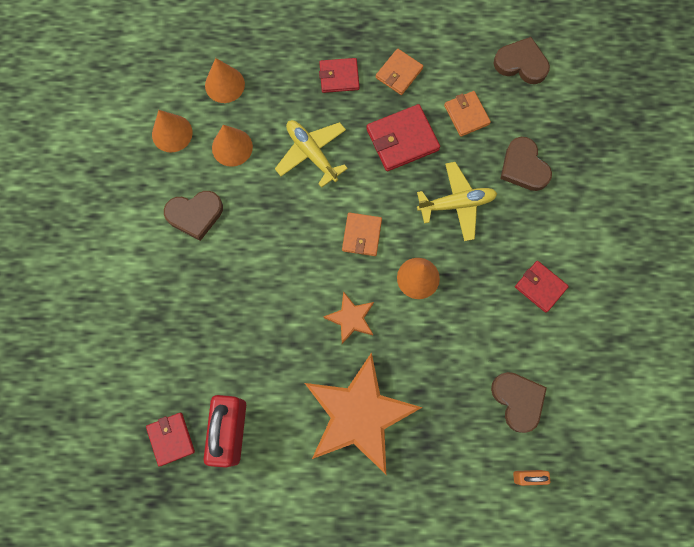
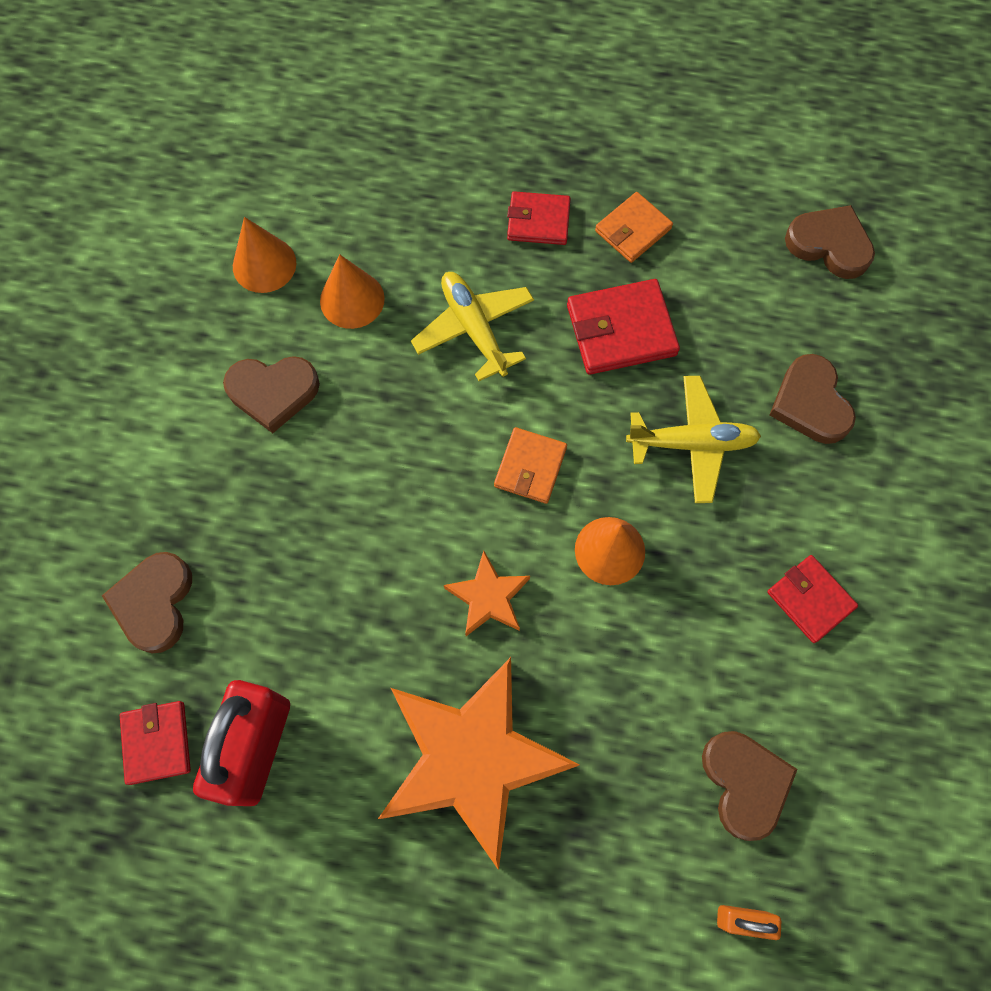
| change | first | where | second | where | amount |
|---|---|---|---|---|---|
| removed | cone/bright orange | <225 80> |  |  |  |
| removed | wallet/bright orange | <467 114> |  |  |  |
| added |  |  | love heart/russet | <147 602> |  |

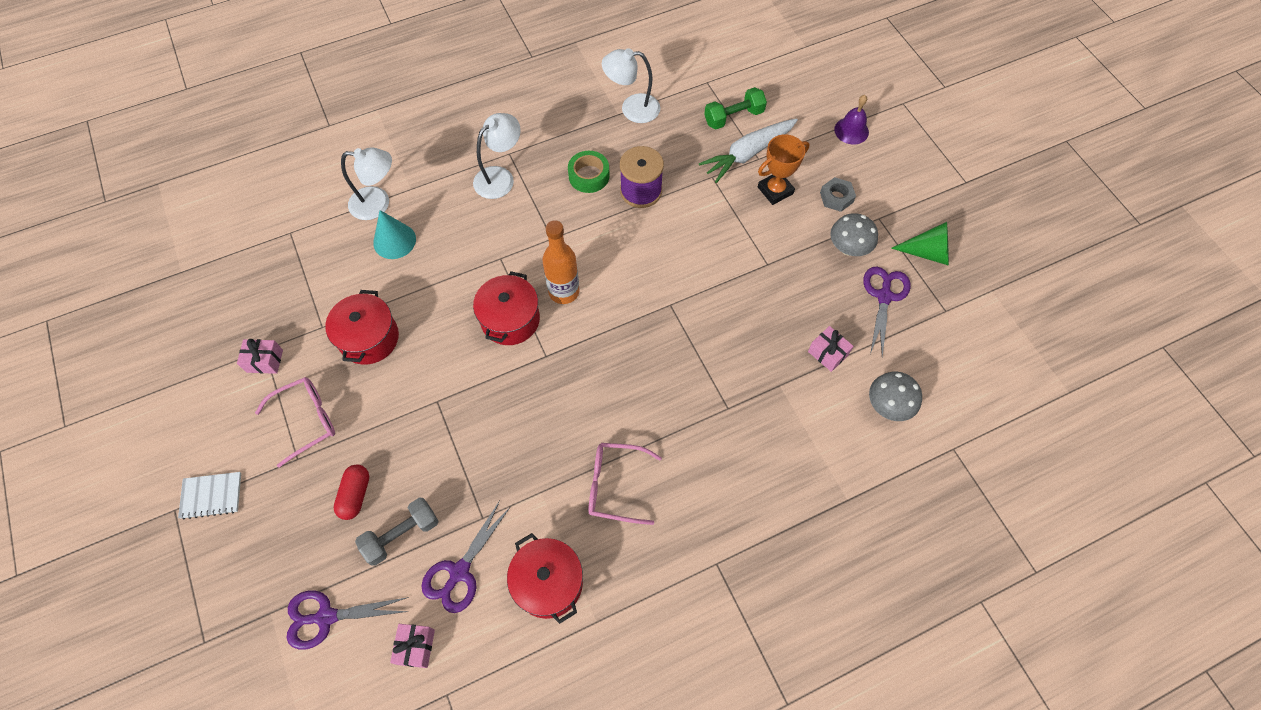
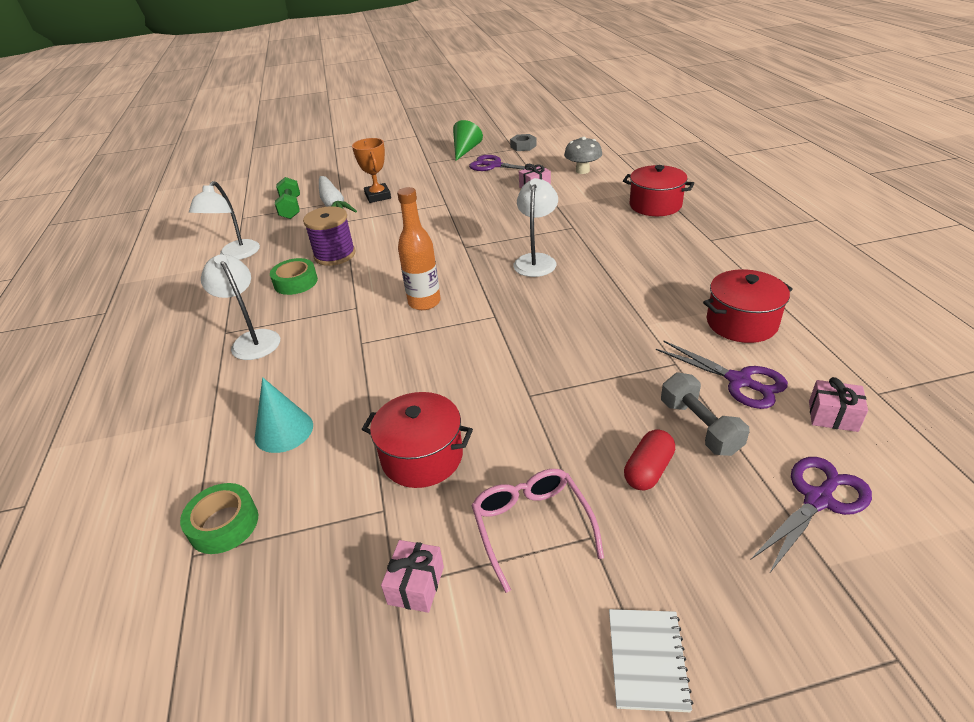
| change | first | where | second | where | amount |
|---|---|---|---|---|---|
| removed | spectacles/rosy | <625 484> |  |  |  |
| removed | fungus/ash-grey | <854 234> |  |  |  |
| removed | hand bell/royal purple | <851 120> |  |  |  |
| added |  |  | roll of tape/leaf-green | <219 518> |  |
| moved | desk lamp/snow-white | <366 183> |  | <535 227> |  |
| moved | pot/scarlet | <506 308> |  | <658 190> |  |
| moved | hex nut/ash-grey | <838 194> |  | <523 142> |  |
| turned | scissors/royal purple | <348 620> |  | <811 515> | 135 degrees counterclockwise |
| turned | pill shape/scarlet | <351 492> |  | <649 460> | 75 degrees counterclockwise |

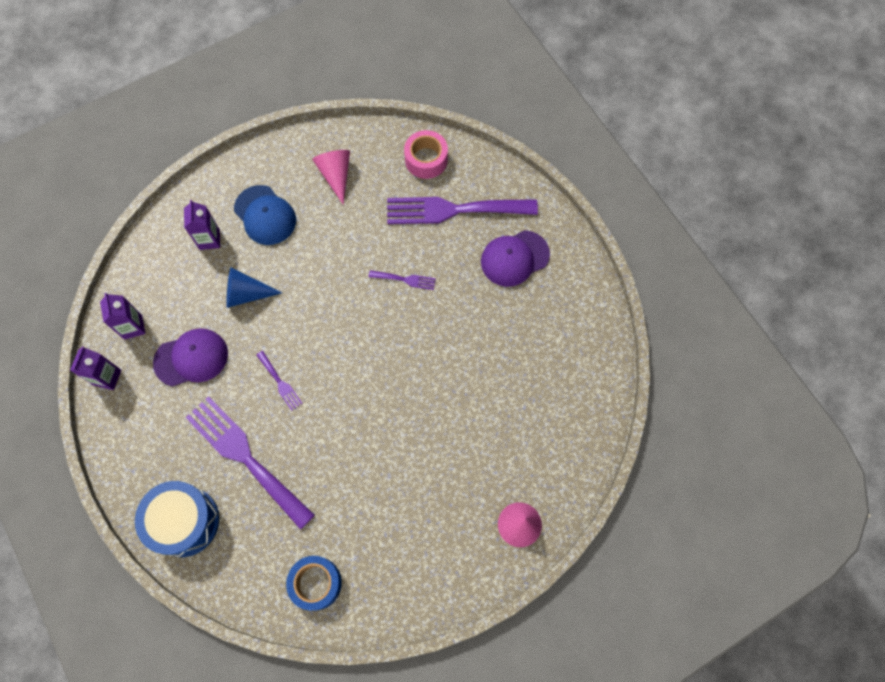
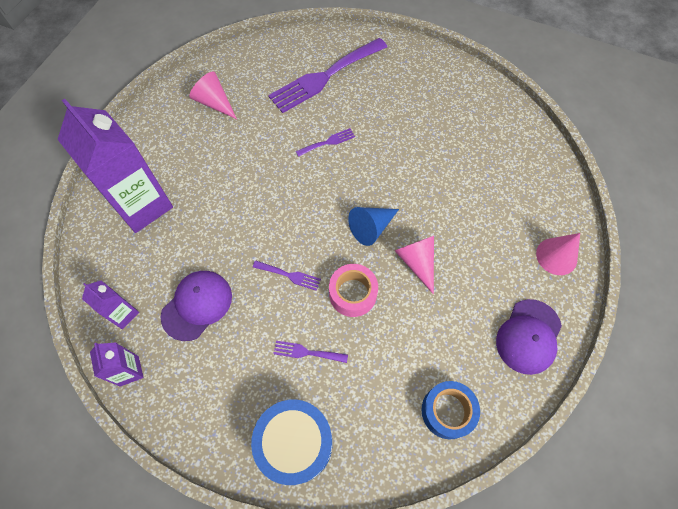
| change | first | where | second | where | amount |
|---|---|---|---|---|---|
| removed | peaked cap/cobalt | <265 215> |  |  |  |
| added |  |  | cone/rosy | <414 265> |  |
| moved | cone/cobalt | <254 287> |  | <373 226> |  |
| moved | roll of tape/rosy | <426 154> |  | <353 290> |  |
| moved | peaked cap/royal purple | <515 258> |  | <529 337> |  |
| resized | juice carton/royal purple | <202 225> |  | <115 166> | x2.16 |
| resized | fork/royal purple | <250 463> |  | <310 352> | x0.43 |

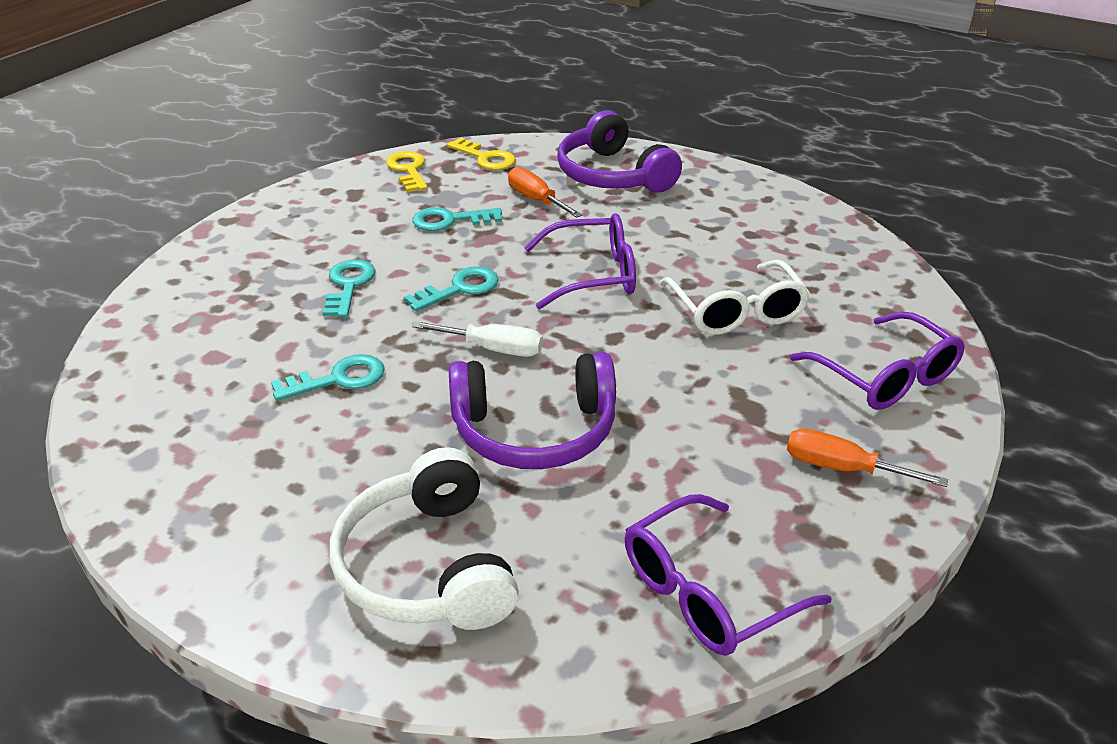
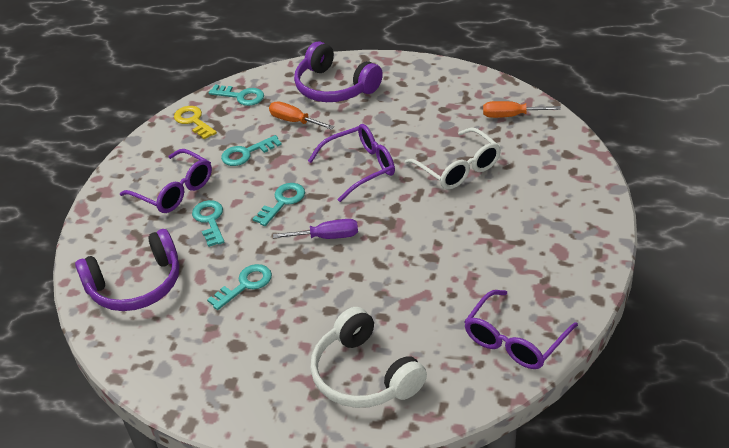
| change | first | where | second | where | amount |
|---|---|---|---|---|---|
| moved | headset/royal purple | <532 410> |  | <127 270> |  |
| moved | screwdriver/bright orange | <867 458> |  | <522 109> |  |
| moved | spectacles/royal purple | <877 361> |  | <166 181> |  |
| recoloured | screwdriver/snow-white | <477 339> | screwdriver/royal purple | <315 229> |  |
| recoloured | key/bright yellow | <481 153> | key/teal | <236 95> |  |

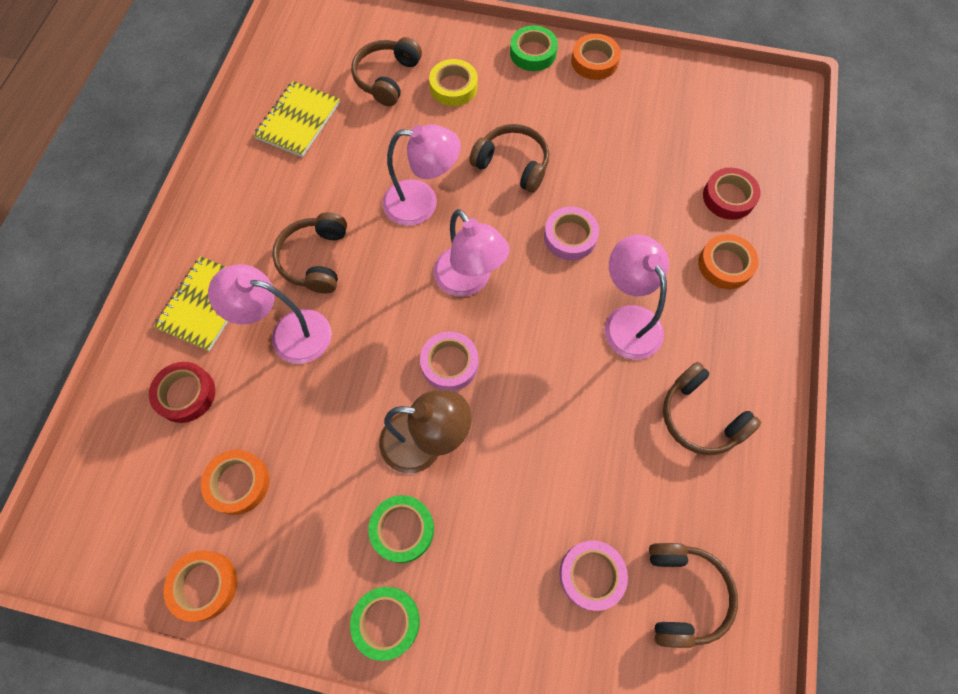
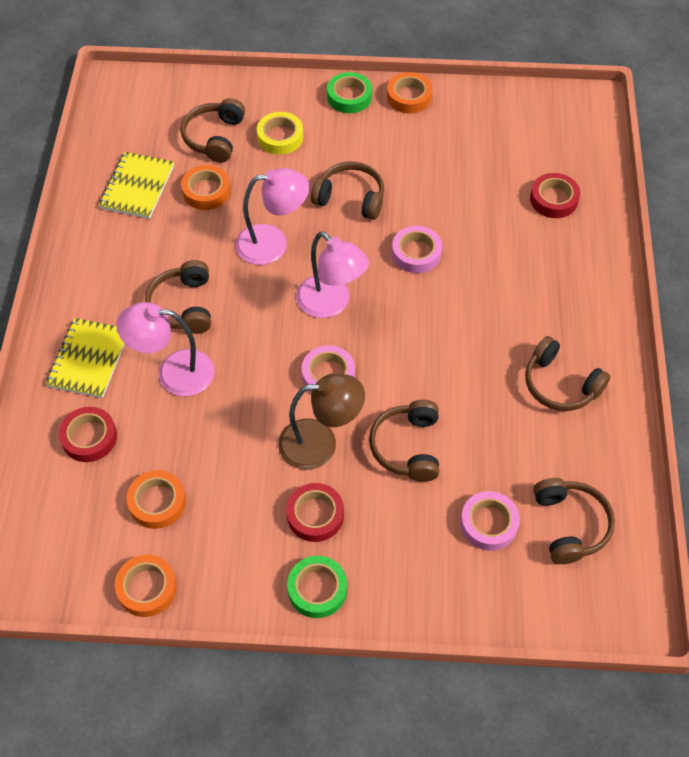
| change | first | where | second | where | amount |
|---|---|---|---|---|---|
| removed | desk lamp/rosy | <637 297> |  |  |  |
| added |  |  | headset/russet | <404 441> |  |
| moved | roll of tape/bright orange | <728 261> |  | <205 187> |  |
| recoloured | roll of tape/leaf-green | <401 529> | roll of tape/scarlet | <315 512> |  |

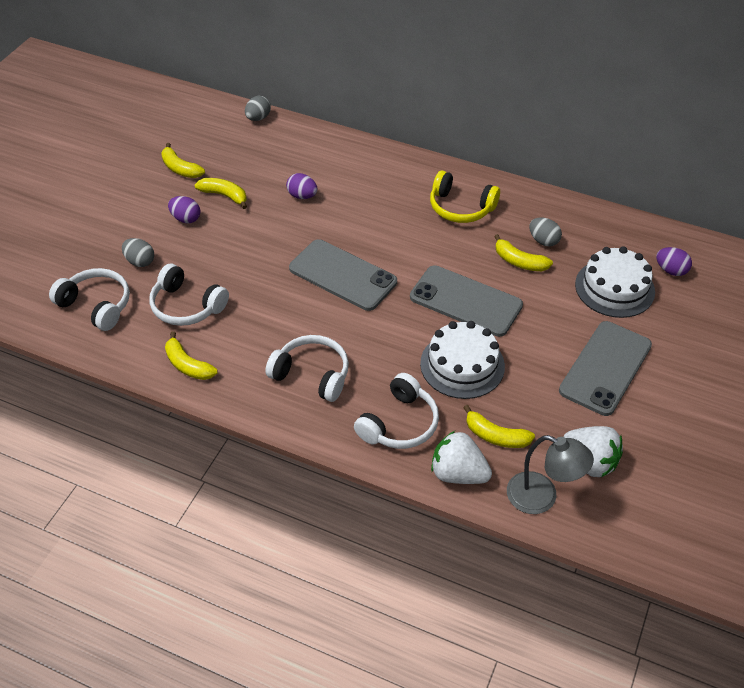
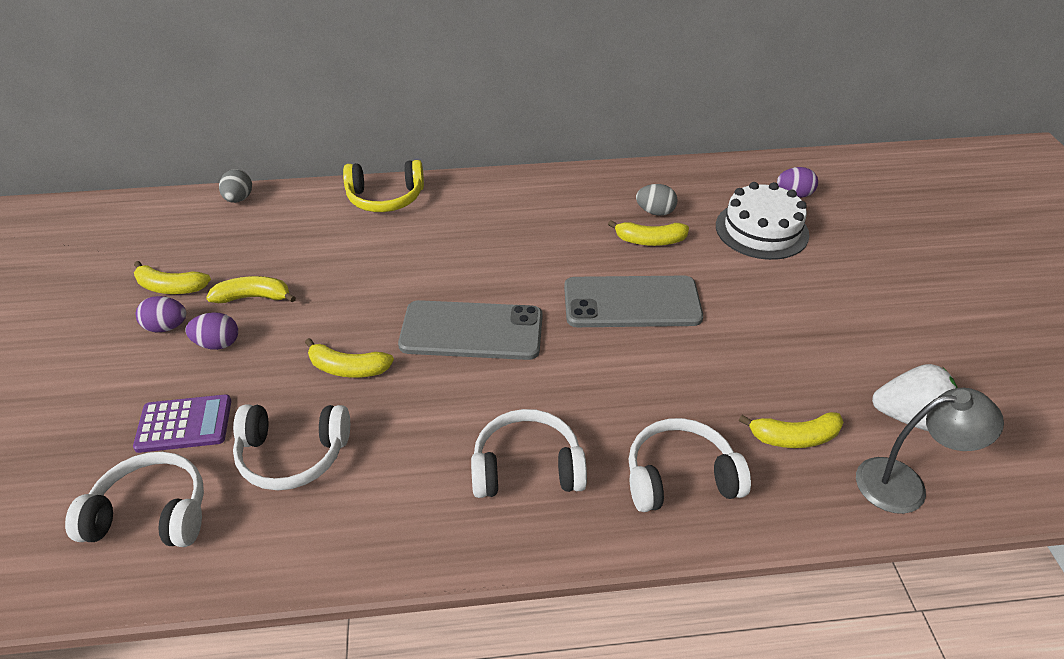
| change | first | where | second | where | amount |
|---|---|---|---|---|---|
| removed | cake/snow-white | <462 360> |  |  |  |
| removed | berry/snow-white | <461 457> |  |  |  |
| removed | smartphone/ash-grey | <605 368> |  |  |  |
| moved | banana fruit/bright yellow | <191 355> |  | <349 358> |  |
| moved | toy egg/royal purple | <301 186> |  | <161 314> |  |
| moved | headset/bright yellow | <465 197> |  | <383 186> |  |
| replaced | toy egg/ash-grey | <138 252> | pocket calculator/royal purple | <182 423> |  |
| turned | headset/snow-white | <396 411> |  | <690 465> | 105 degrees counterclockwise |

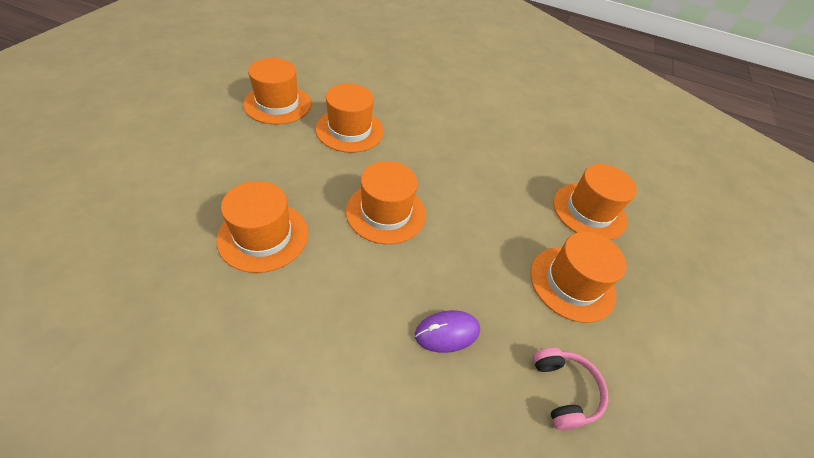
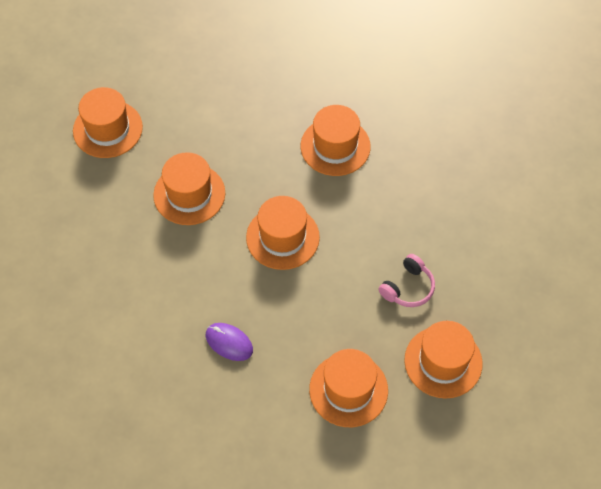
| change | first | where | second | where | amount |
|---|---|---|---|---|---|
| moved | top hat/bright orange | <277 91> |  | <108 122> |  |
| moved | headset/rosy | <570 389> |  | <406 280> |  |

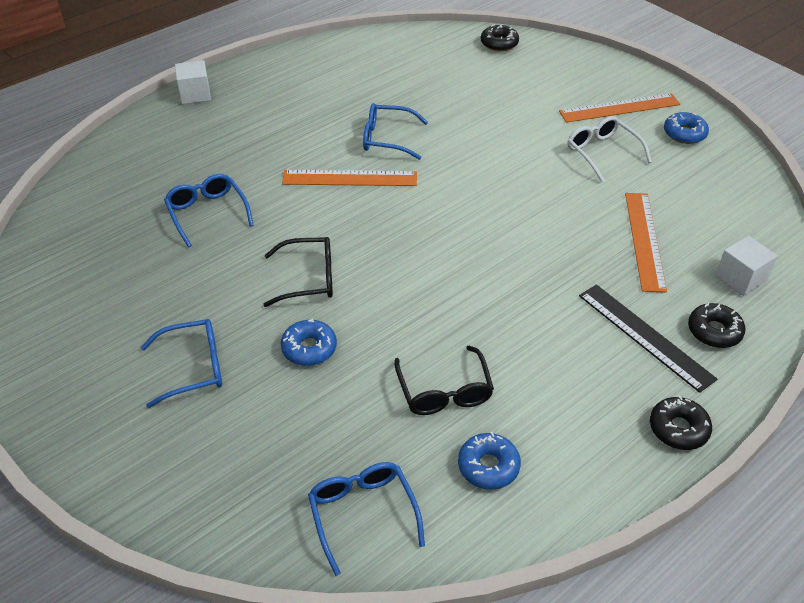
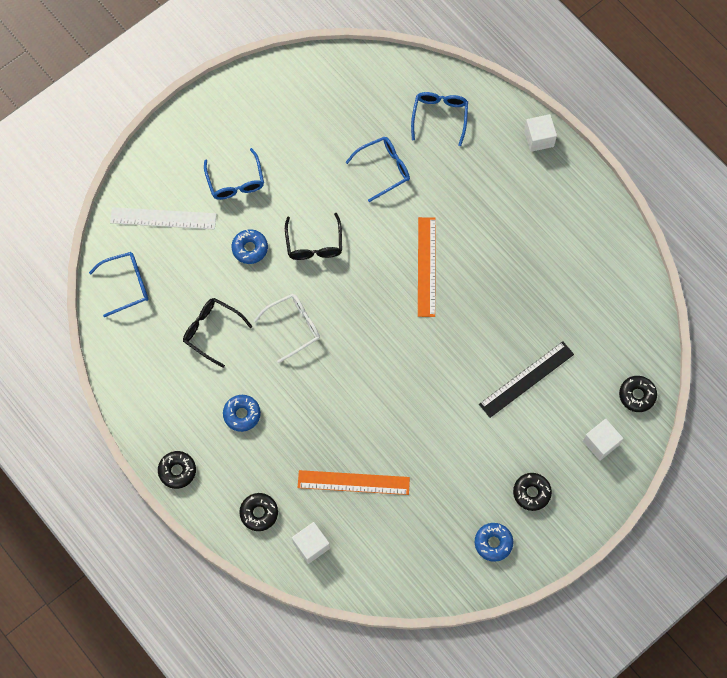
| change | first | where | second | where | amount |
|---|---|---|---|---|---|
| added |  |  | straightedge/snow-white | <163 218> |  |
| added |  |  | block/snow-white | <603 440> |  |
| moved | spectacles/cobalt | <395 131> |  | <439 119> |  |
| moved | glazed donut/cobalt | <489 461> |  | <242 413> |  |
| moved | spectacles/snow-white | <609 149> |  | <287 328> |  |
| moved | straightedge/black | <648 338> |  | <526 379> |  |
| replaced | straightedge/bright orange | <619 108> | glazed donut/black | <532 492> |  |
| turned | spectacles/black | <444 380> |  | <217 333> | 45 degrees clockwise |

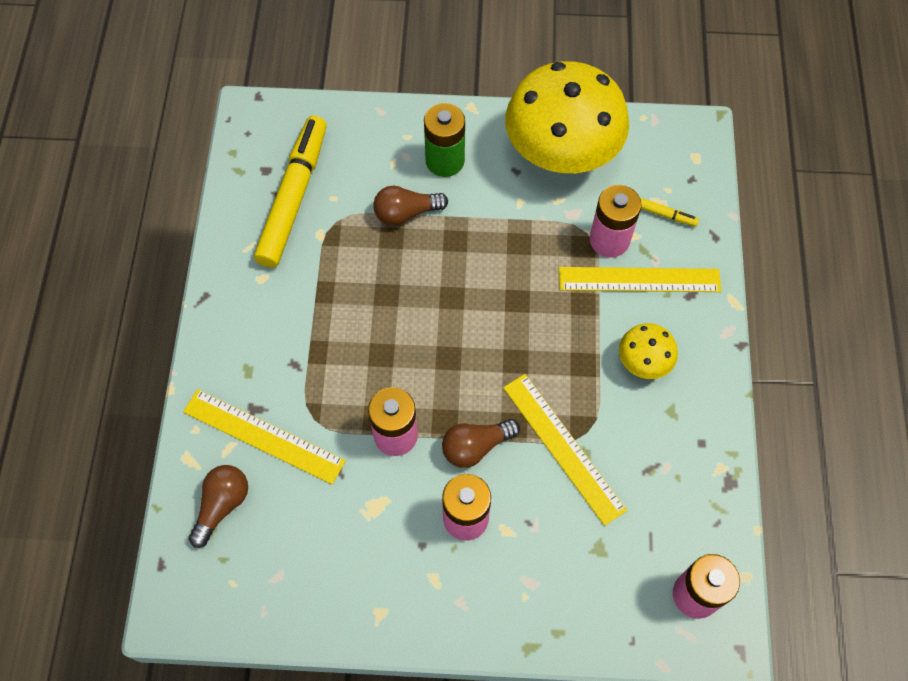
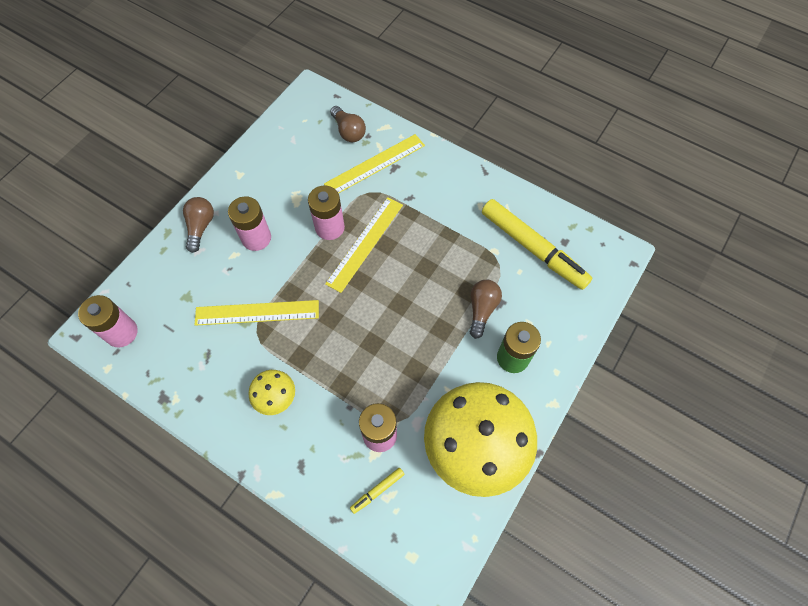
| change | first | where | second | where | amount |
|---|---|---|---|---|---|
| moved | lightbulb/russet | <481 443> |  | <198 225> |  |
| moved | straightedge/bright yellow | <640 279> |  | <364 245> |  |

